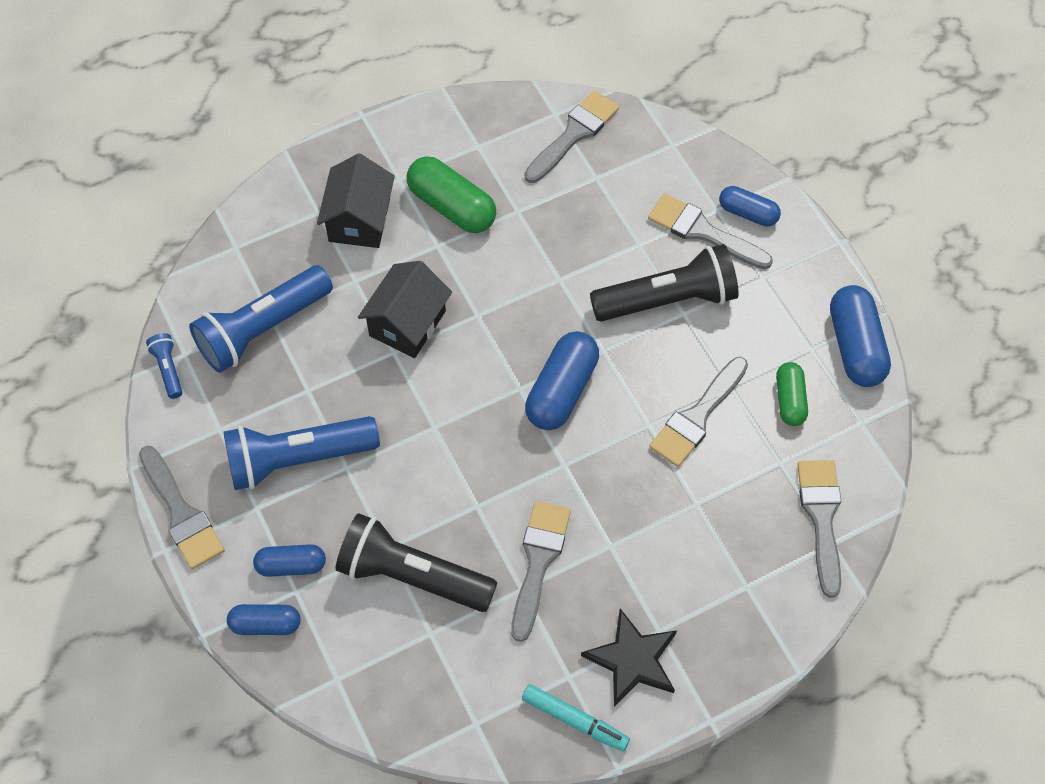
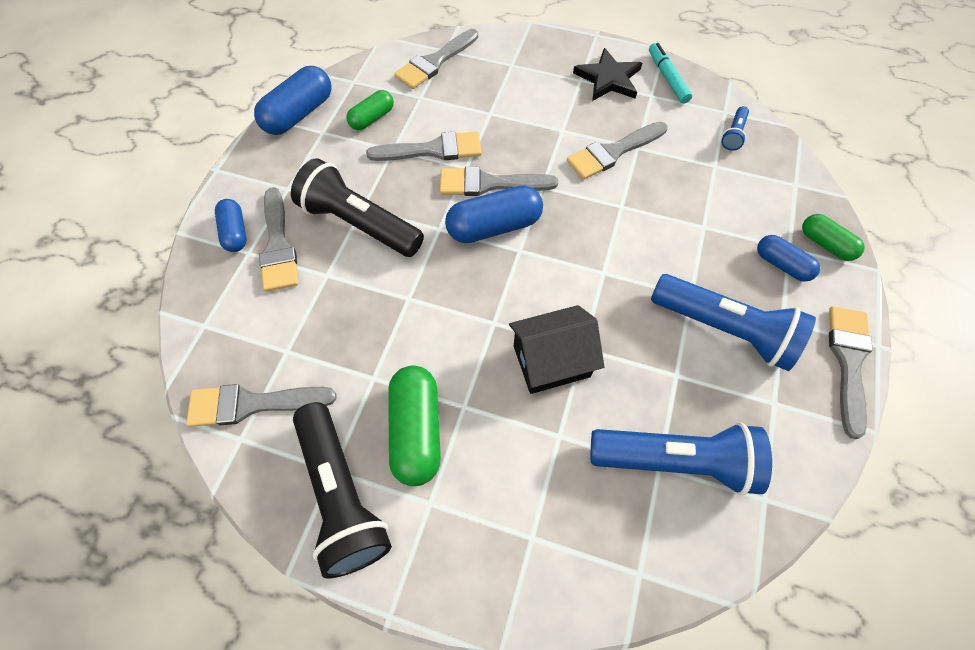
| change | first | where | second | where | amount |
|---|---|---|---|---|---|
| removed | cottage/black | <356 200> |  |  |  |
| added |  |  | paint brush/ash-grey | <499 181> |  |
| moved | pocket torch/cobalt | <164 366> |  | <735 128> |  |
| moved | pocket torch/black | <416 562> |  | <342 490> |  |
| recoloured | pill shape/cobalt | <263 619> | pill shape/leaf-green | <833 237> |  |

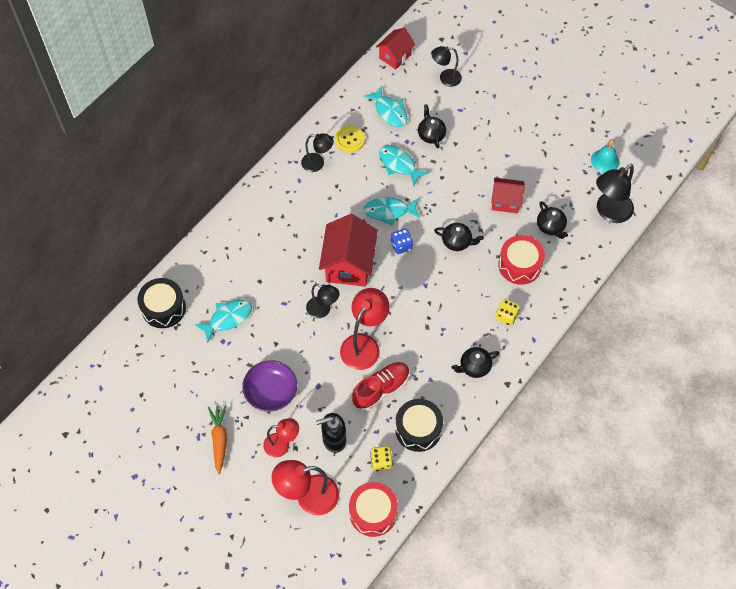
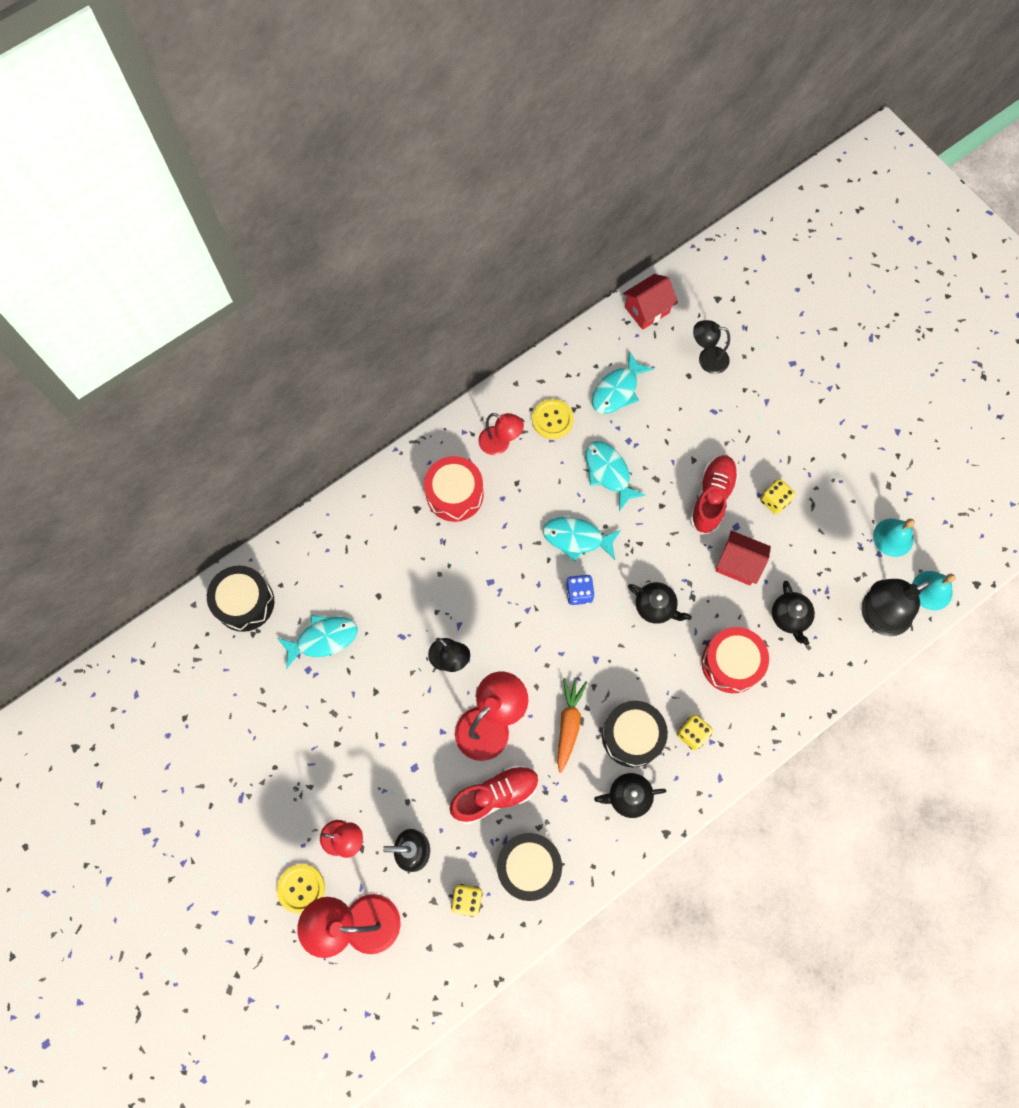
| change | first | where | second | where | amount |
|---|---|---|---|---|---|
| removed | bowl/royal purple | <269 385> |  |  |  |
| removed | cottage/scarlet | <348 250> |  |  |  |
| removed | tea pot/black | <432 126> |  |  |  |
| added |  |  | shirt button/bright yellow | <301 889> |  |
| added |  |  | snare drum/black | <635 734> |  |
| added |  |  | shoe/scarlet | <714 495> |  |
| added |  |  | die/bright yellow | <778 496> |  |
| added |  |  | hand bell/teal | <934 590> |  |
| moved | toy carrot/bright orange | <217 439> |  | <572 725> |  |
| moved | snare drum/scarlet | <373 509> |  | <454 489> |  |
| recoloured | desk lamp/black | <317 152> | desk lamp/scarlet | <501 434> |  |
| turned | fish/teal | <386 106> |  | <623 382> | 60 degrees clockwise |

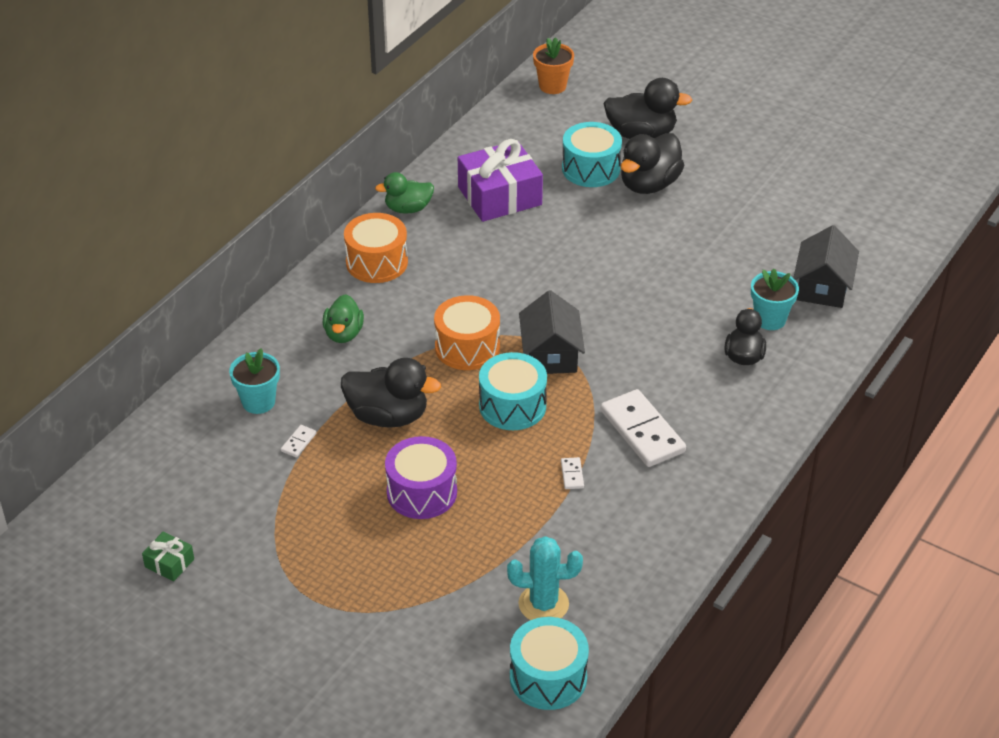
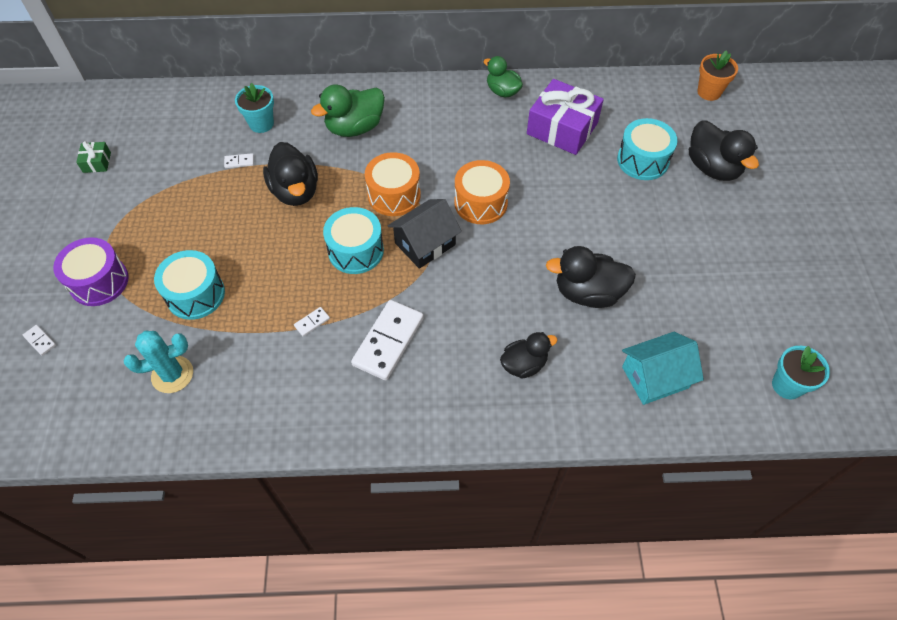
| change | first | where | second | where | amount |
|---|---|---|---|---|---|
| added |  |  | domino/snow-white | <39 340> |  |
| moved | snare drum/bright orange | <376 248> |  | <482 192> |  |
| moved | snare drum/royal purple | <421 477> |  | <91 271> |  |
| moved | snare drum/teal | <549 663> |  | <189 285> |  |
| moved | duck/black | <652 163> |  | <591 277> |  |
| moved | potted plant/teal | <775 299> |  | <801 372> |  |
| recoloured | cottage/black | <826 266> | cottage/teal | <663 368> |  |
| turned | prickly plant/teal | <545 578> |  | <158 362> | 75 degrees counterclockwise |
| resized | duck/leaf-green | <343 318> |  | <348 110> | x1.54 |

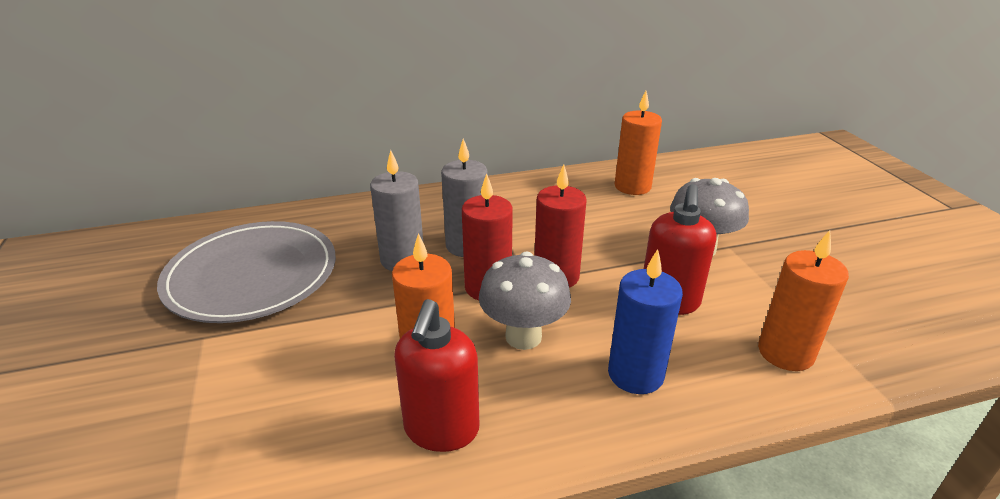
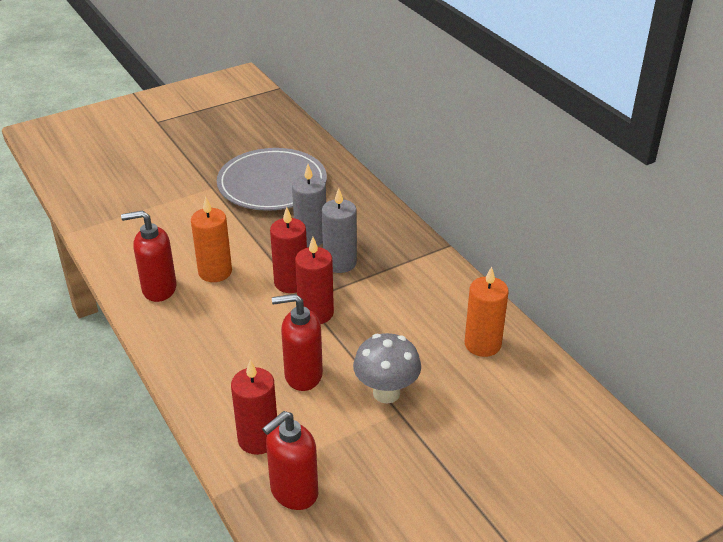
| change | first | where | second | where | amount |
|---|---|---|---|---|---|
| removed | fungus/ash-grey | <525 301> |  |  |  |
| removed | wax candle/cobalt | <645 321> |  |  |  |
| added |  |  | soap pump/scarlet | <290 460> |  |
| recoloured | wax candle/bright orange | <803 300> | wax candle/scarlet | <254 407> |  |

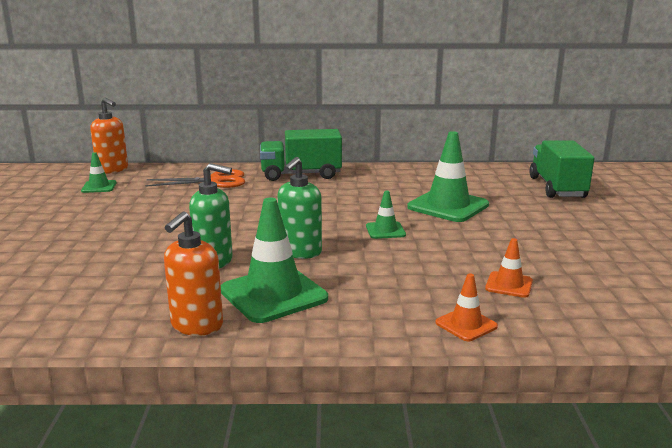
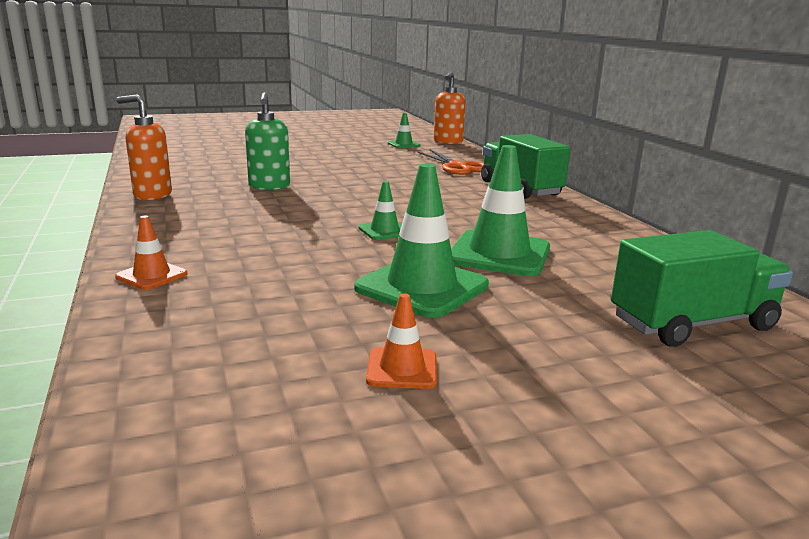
| change | first | where | second | where | amount |
|---|---|---|---|---|---|
| removed | soap pump/leaf-green | <299 208> |  |  |  |
| moved | road cone/leaf-green | <274 260> |  | <421 241> |  |
| moved | road cone/bright orange | <509 268> |  | <401 341> |  |

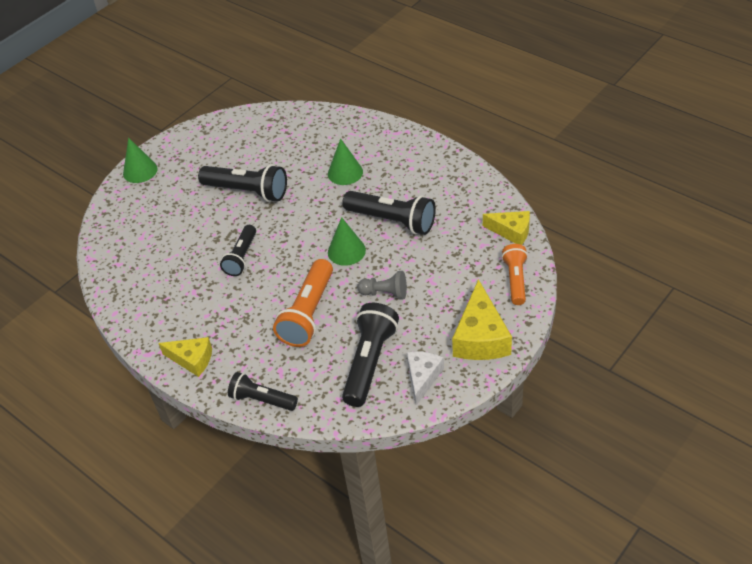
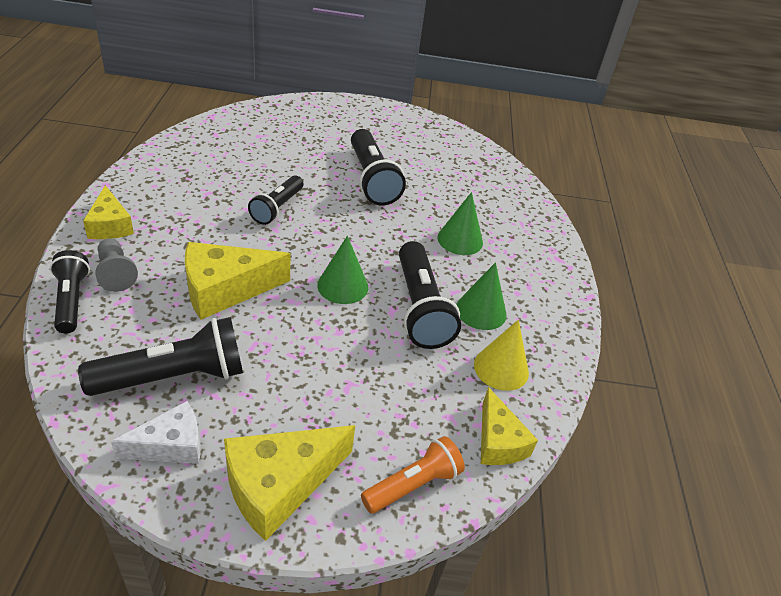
| change | first | where | second | where | amount |
|---|---|---|---|---|---|
| added |  |  | cone/bright yellow | <501 355> |  |
| moved | cone/leaf-green | <140 160> |  | <481 296> |  |
| moved | chess pawn/ash-grey | <382 285> |  | <116 265> |  |
| replaced | pocket torch/bright orange | <303 303> | cheese/bright yellow | <238 281> |  |
| turned | pocket torch/black | <238 250> |  | <275 200> | 45 degrees counterclockwise |

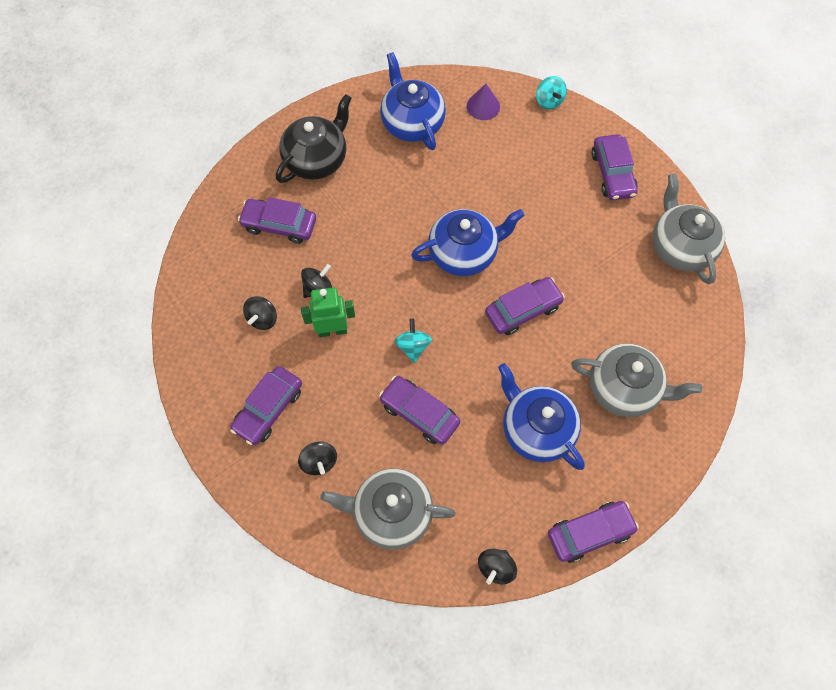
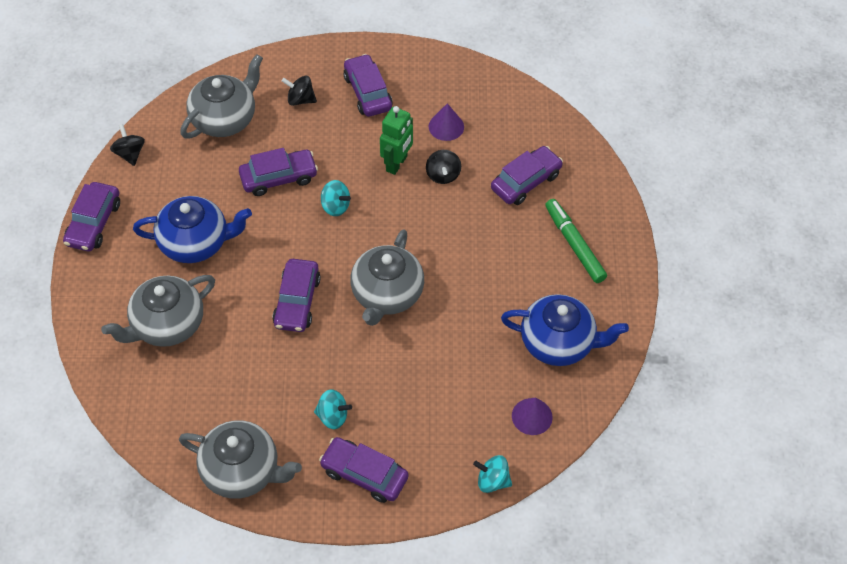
| change | first | where | second | where | amount |
|---|---|---|---|---|---|
| added |  |  | whirligig/teal | <333 409> |  |
| replaced | whirligig/black | <260 313> | cone/royal purple | <446 122> |  |
| replaced | tea pot/black | <314 138> | felt pen/leaf-green | <576 241> |  |
| recoloured | tea pot/cobalt | <467 242> | tea pot/ash-grey | <387 277> |  |

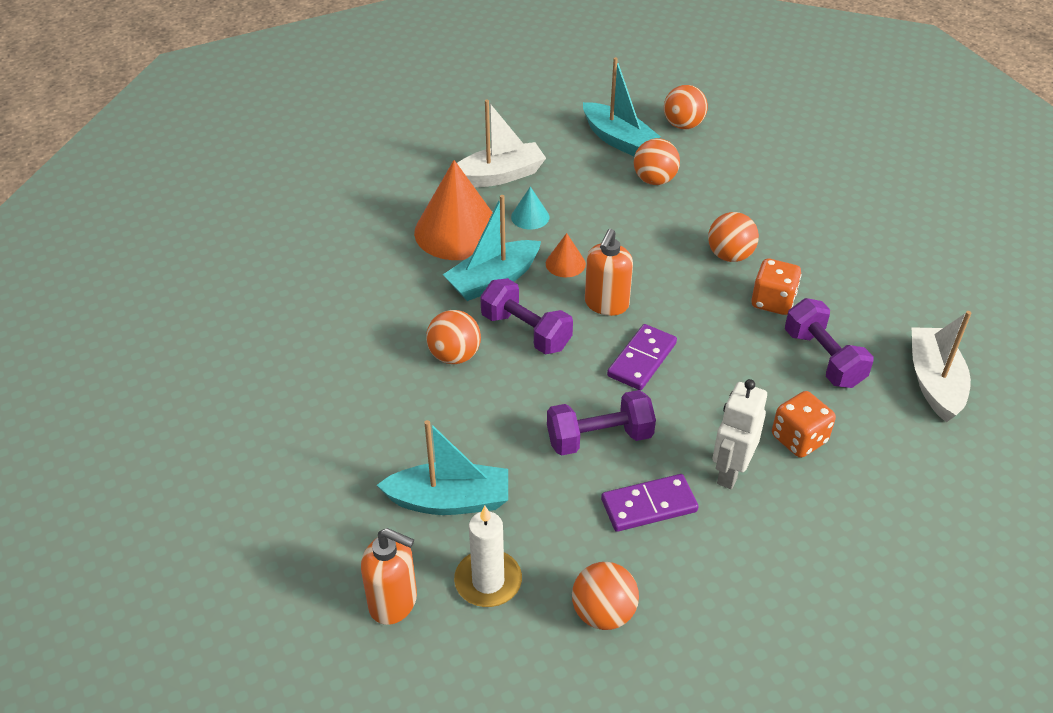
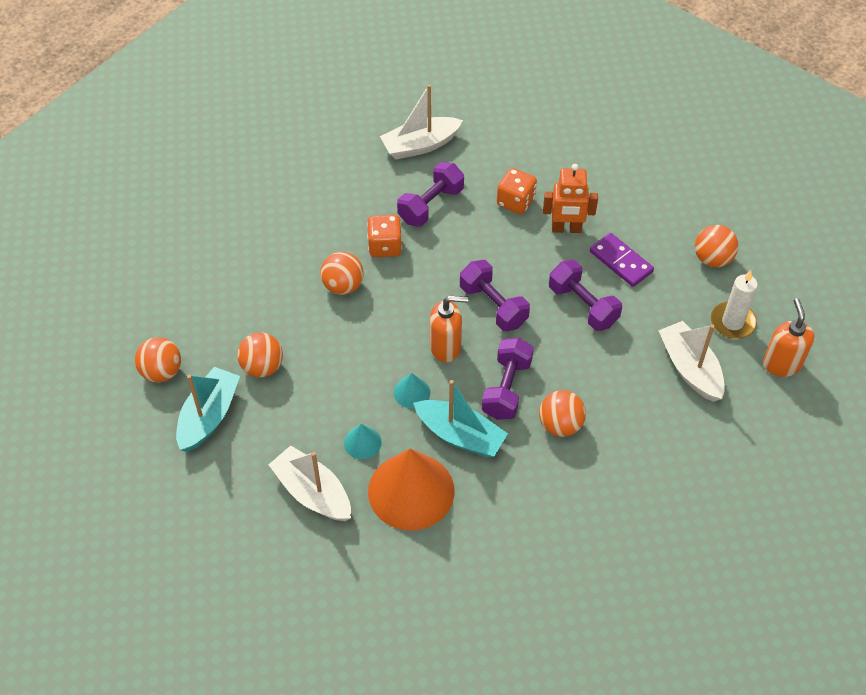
| change | first | where | second | where | amount |
|---|---|---|---|---|---|
| replaced | domino/royal purple | <642 357> | hand weight/royal purple | <495 295> |  |
| recoloured | boat/teal | <442 467> | boat/snow-white | <692 361> |  |
| recoloured | cone/bright orange | <566 255> | cone/teal | <412 390> |  |
| recoloured | toy robot/snow-white | <740 434> | toy robot/bright orange | <570 198> |  |

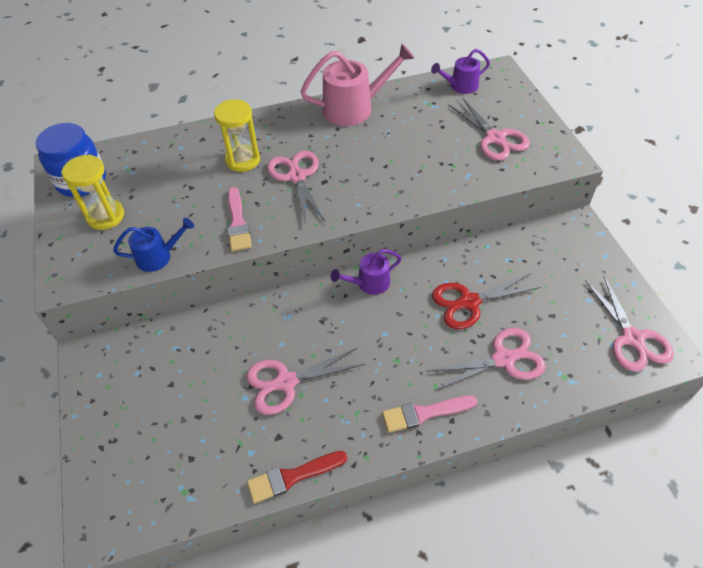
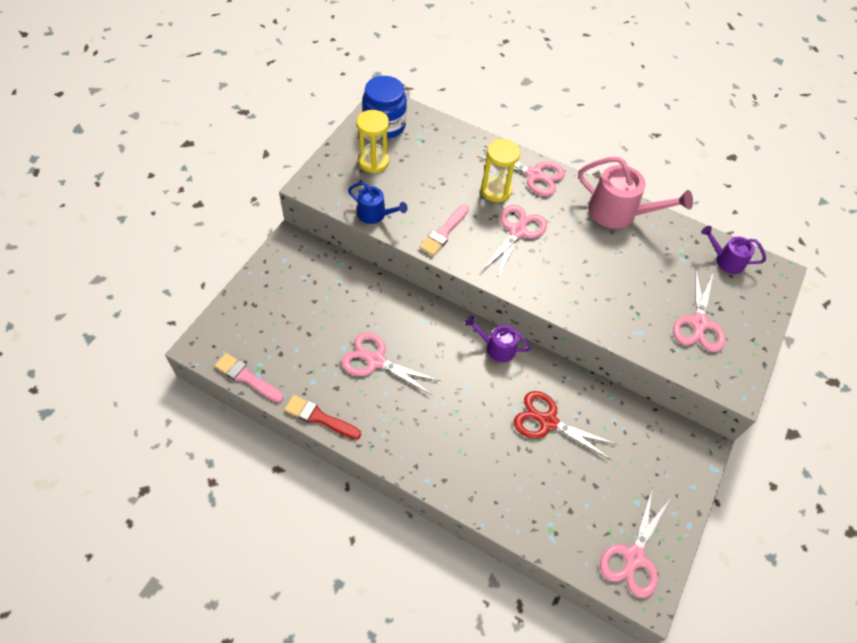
| change | first | where | second | where | amount |
|---|---|---|---|---|---|
| moved | paint brush/rosy | <429 414> |  | <248 377> |  |
| moved | scissors/rosy | <486 359> |  | <521 170> |  |

